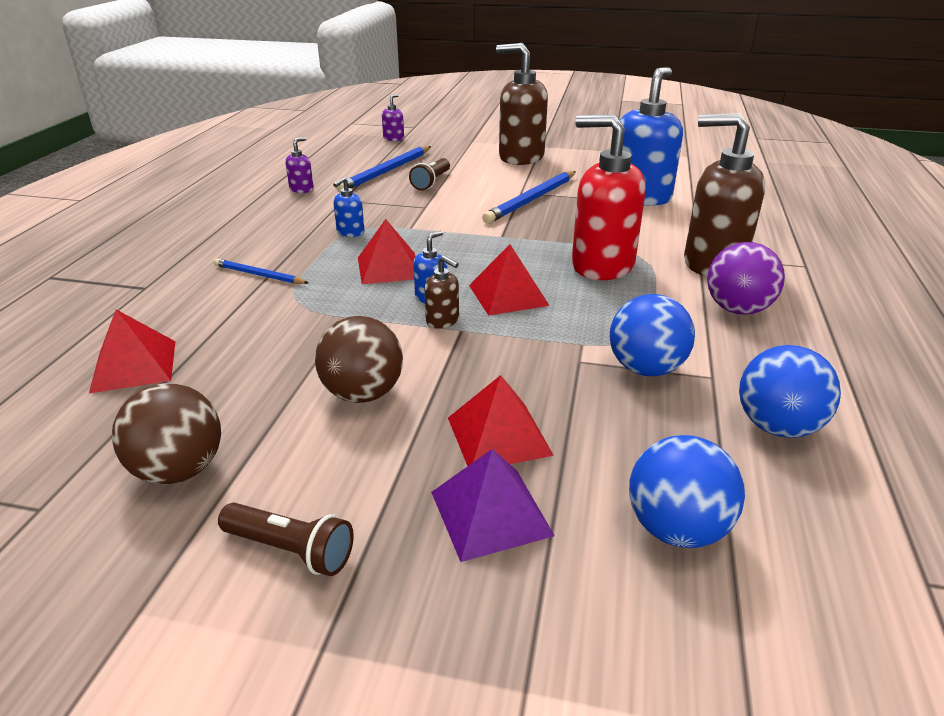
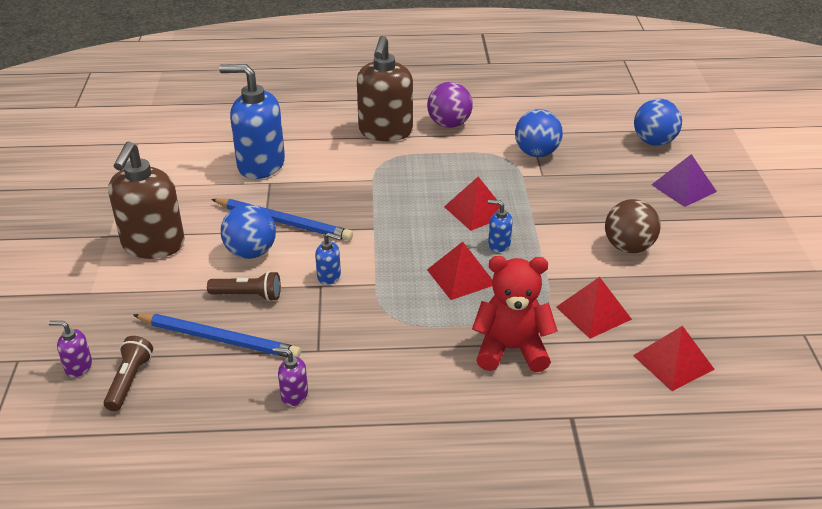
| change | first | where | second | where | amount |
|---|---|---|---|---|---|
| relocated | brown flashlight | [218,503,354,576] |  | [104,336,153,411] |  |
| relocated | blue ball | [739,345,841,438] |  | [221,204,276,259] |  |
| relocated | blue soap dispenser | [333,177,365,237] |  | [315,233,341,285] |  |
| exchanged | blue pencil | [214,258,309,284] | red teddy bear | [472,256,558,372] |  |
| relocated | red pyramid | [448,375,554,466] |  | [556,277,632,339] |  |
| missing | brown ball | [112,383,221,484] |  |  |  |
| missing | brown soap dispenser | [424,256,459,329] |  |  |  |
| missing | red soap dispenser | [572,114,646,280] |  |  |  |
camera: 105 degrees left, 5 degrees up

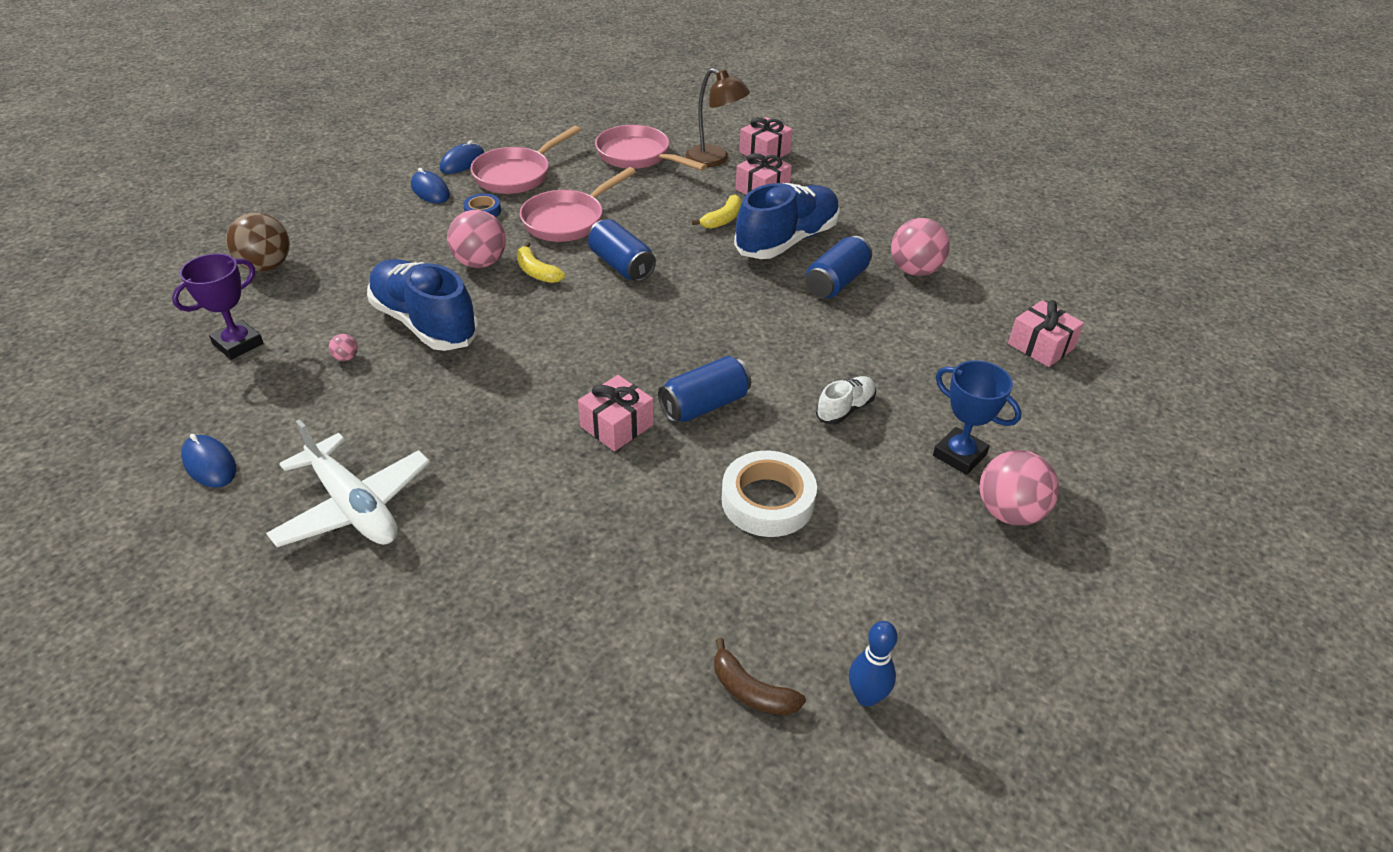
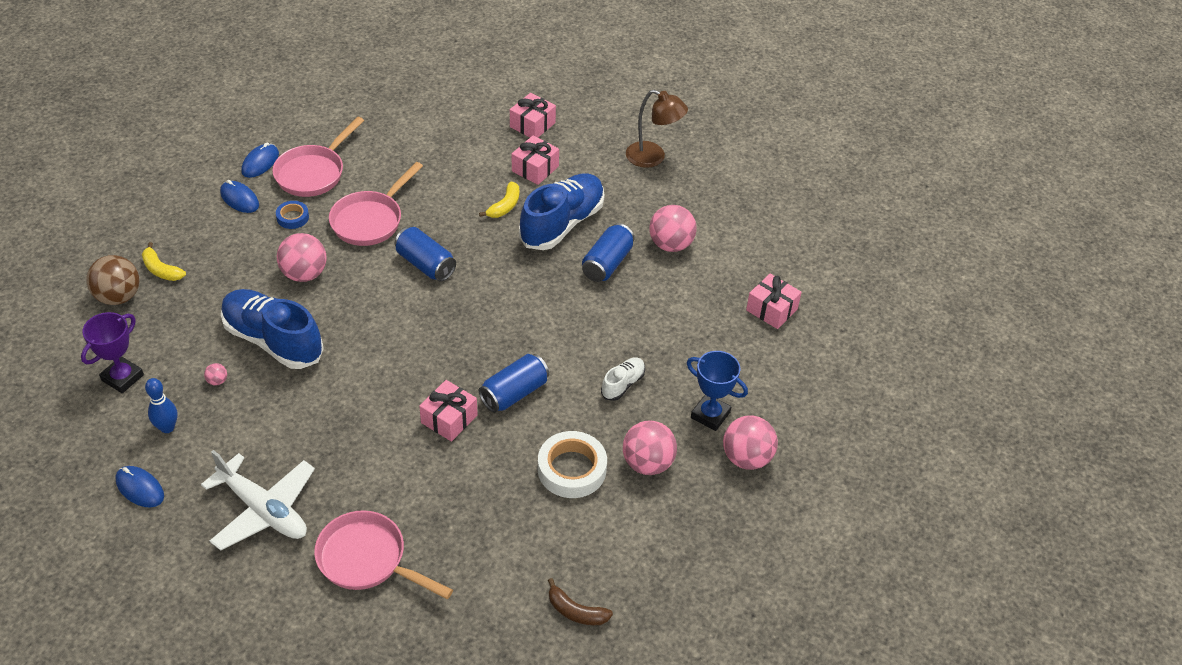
| change | first | where | second | where | amount |
|---|---|---|---|---|---|
| relocated | yellow banana | [517,242,565,283] |  | [142,242,186,281] |  |
| relocated | blue bowling pin | [849,621,898,707] |  | [145,378,177,433] |  |
| relocated | pink pan | [595,125,707,171] |  | [314,510,453,599] |  |
| appeared |  |  | pink ball | [623,421,677,475] |  |
| relocated | brown lamp | [686,68,750,167] |  | [626,90,688,168] |  |
camera: 10 degrees left, 5 degrees up

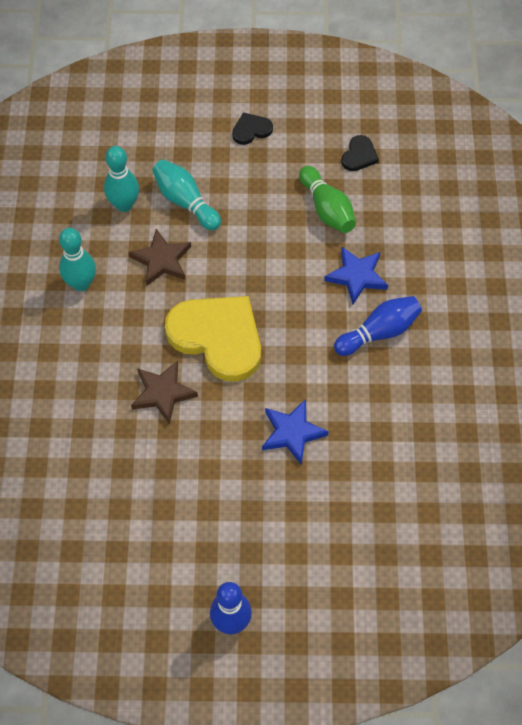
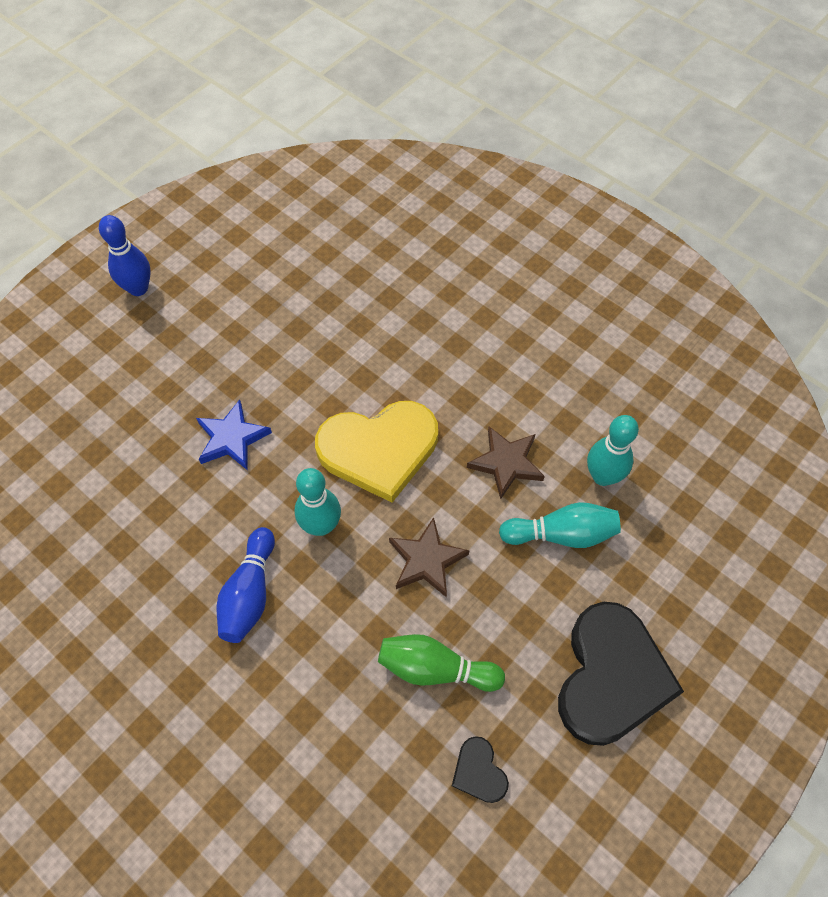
| change | first | where | second | where | amount |
|---|---|---|---|---|---|
| relocated | turquoise bowling pin | [59,228,96,291] |  | [294,468,341,536] |  |
| relocated | brown star | [131,361,198,425] |  | [389,517,470,597] |  |
| size | black heart | [232,112,273,145] |  | [558,602,684,746] | x2.28 |
| missing | blue star | [324,247,388,304] |  |  |  |
camera: 130 degrees right, 0 degrees up

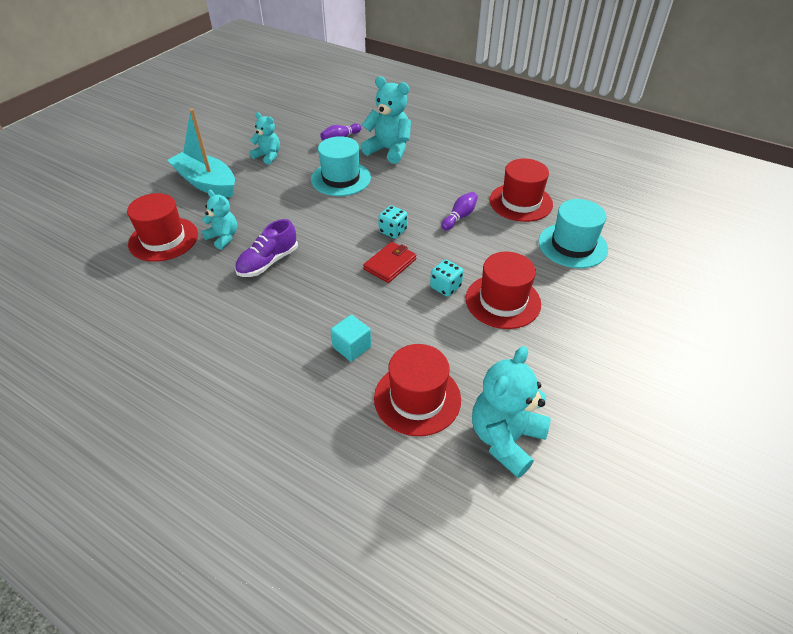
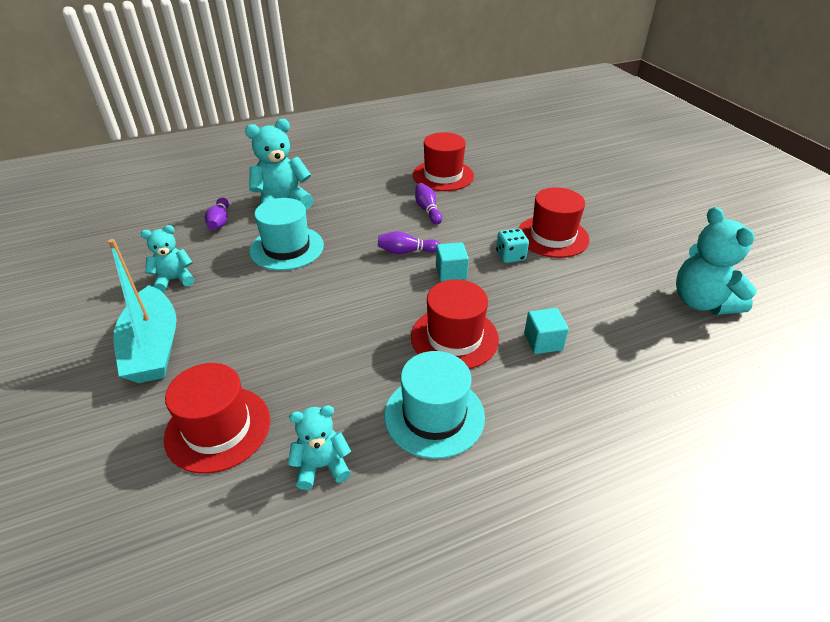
| change | first | where | second | where | amount |
|---|---|---|---|---|---|
| spun | turquoise boat | [167,109,235,197] |  | [108,239,177,383] | 90 degrees counterclockwise |
| relocated | turquoise teddy bear | [202,190,237,250] |  | [288,405,351,490] |  |
| exchanged | turquoise dice | [378,205,408,239] | purple bowling pin | [378,231,440,254] |  |
| relocated | turquoise hat | [538,199,608,268] |  | [384,351,485,459] |  |
| relocated | red hat | [374,344,461,436] |  | [411,279,499,369] |  |
| exchanged | red wallet | [363,242,417,283] | turquoise cube | [436,242,469,282] |  |
| missing | purple shoe | [235,219,298,277] |  |  |  |
camera: 55 degrees left, 5 degrees down

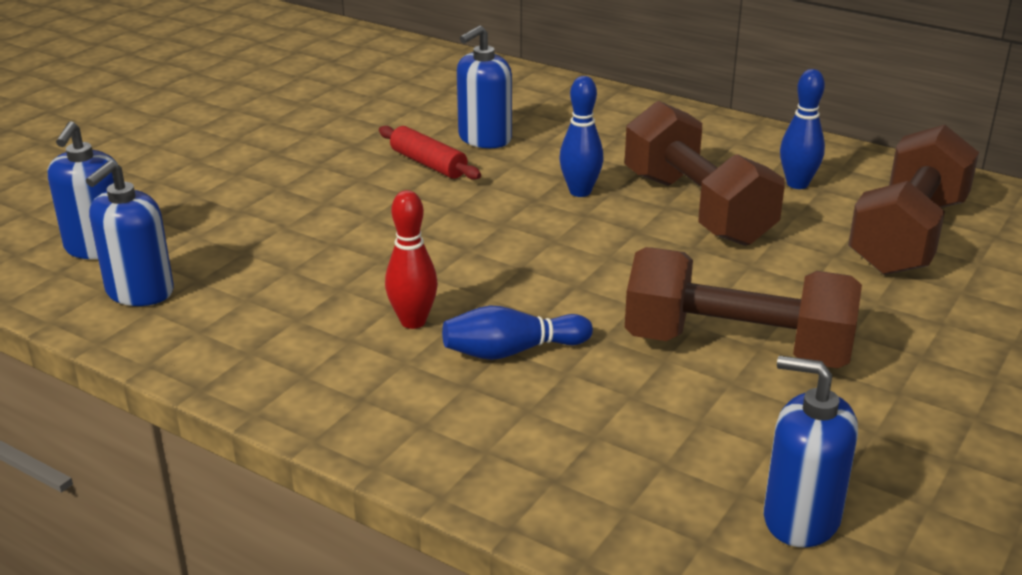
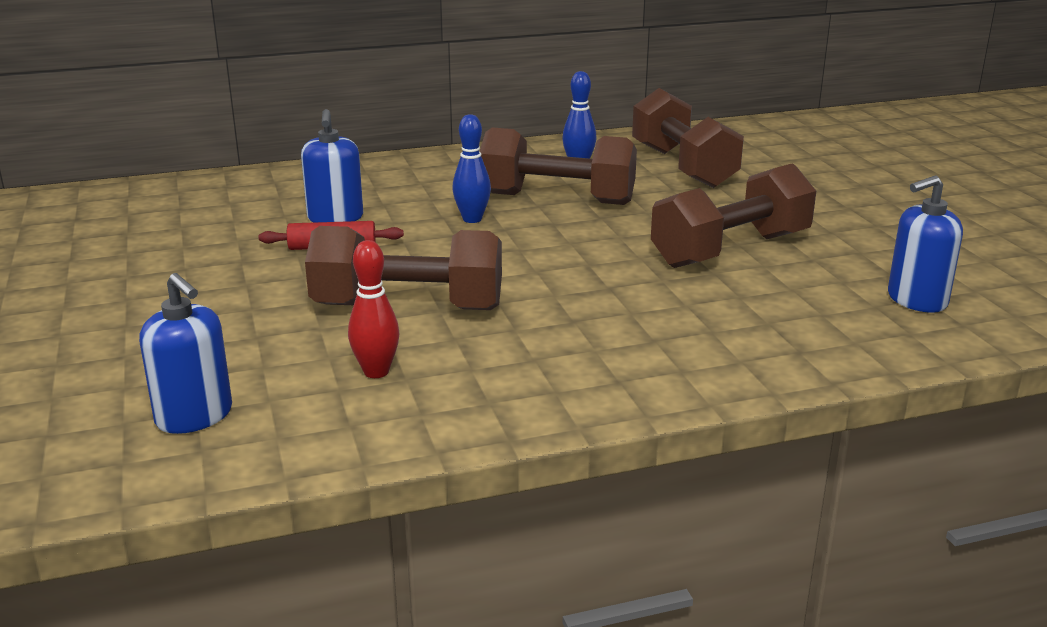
| change | first | where | second | where | amount |
|---|---|---|---|---|---|
| appeared |  |  | brown dumbbell | [305,226,502,310] |  |
| relocated | red bowling pin | [385,190,438,329] |  | [348,240,399,378] |  |
| missing | blue soap dispenser | [86,161,174,306] |  |  |  |
| missing | blue bowling pin | [442,305,593,360] |  |  |  |
camera: 50 degrees left, 5 degrees down

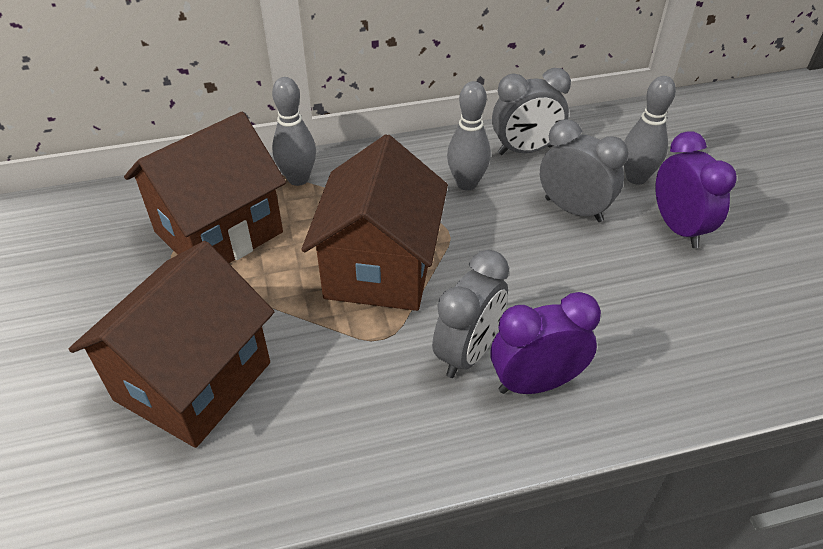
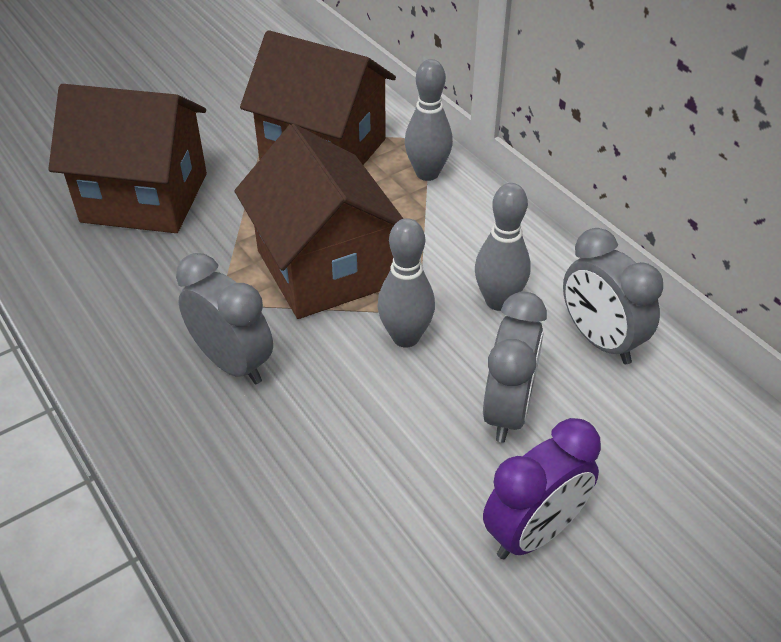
| change | first | where | second | where | amount |
|---|---|---|---|---|---|
| spun | grey clock | [432,250,509,378] |  | [176,253,273,384] | 150 degrees counterclockwise |
| spun | brown house | [301,134,448,311] |  | [234,124,403,319] | 75 degrees clockwise |
| relocated | grey bowling pin | [624,76,676,185] |  | [377,218,435,348] |  |
| missing | purple clock | [490,292,601,394] |  |  |  |
camera: 70 degrees right, 0 degrees up

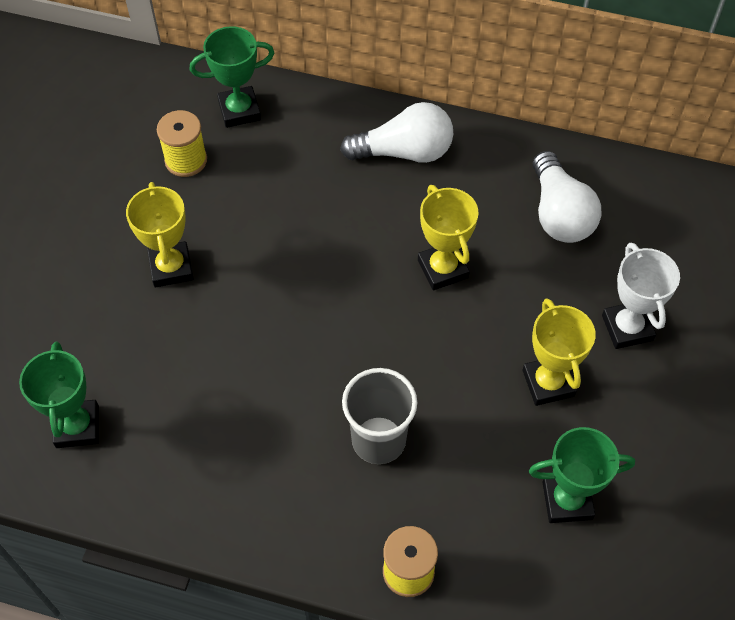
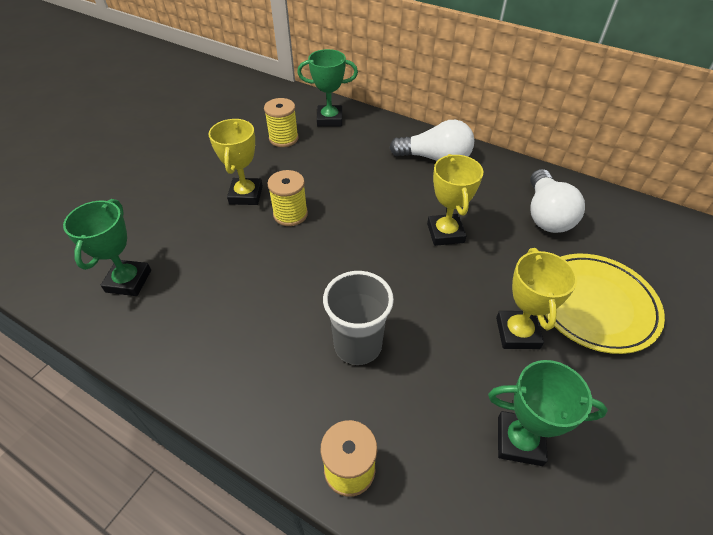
| change | first | where | second | where | amount |
|---|---|---|---|---|---|
| appeared |  |  | yellow spool | [267,170,308,226] |  |
| exchanged | white trophy | [602,243,680,349] | yellow plate | [545,254,665,354] |  |
camera: 15 degrees right, 10 degrees down

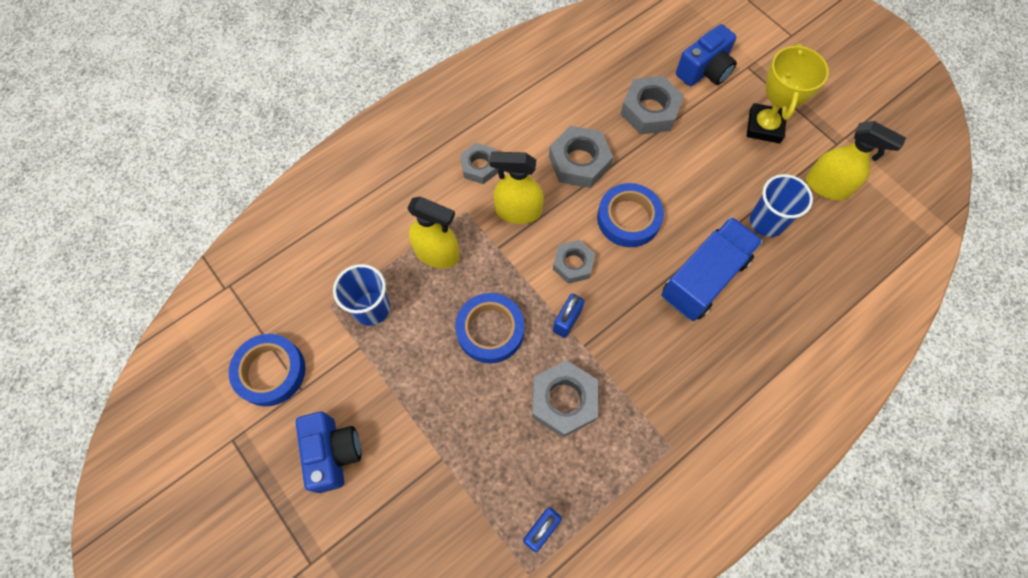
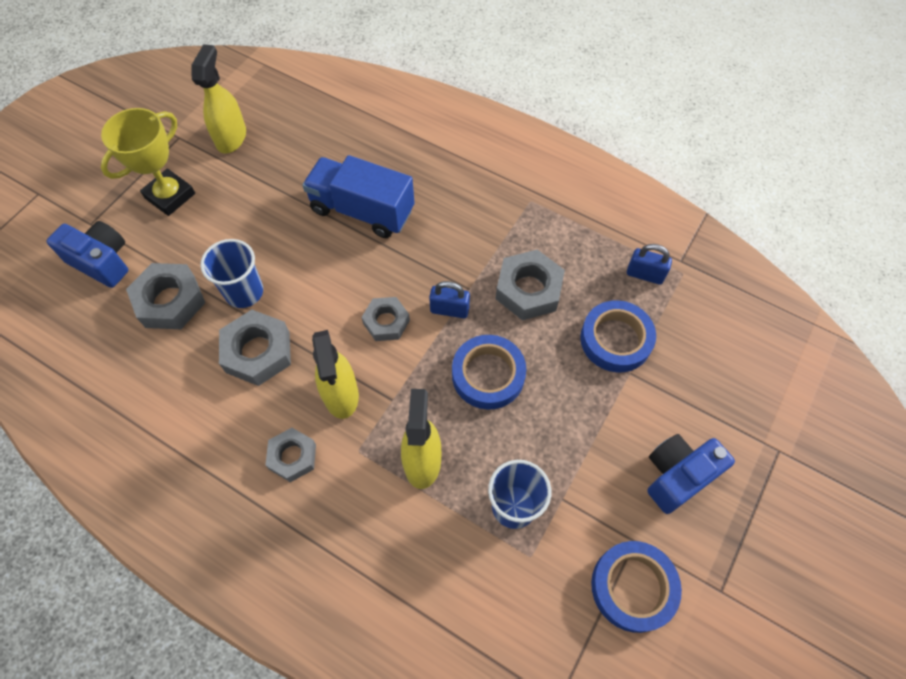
| change | first | where | second | where | amount |
|---|---|---|---|---|---|
| spun | yellow trophy | [747,43,829,143] |  | [101,108,195,216] | 45 degrees counterclockwise |
| relocated | blue cup | [750,174,813,237] |  | [201,239,263,308] |  |
| relocated | blue tape | [597,183,664,247] |  | [580,300,656,372] |  |
camera: 110 degrees left, 5 degrees down

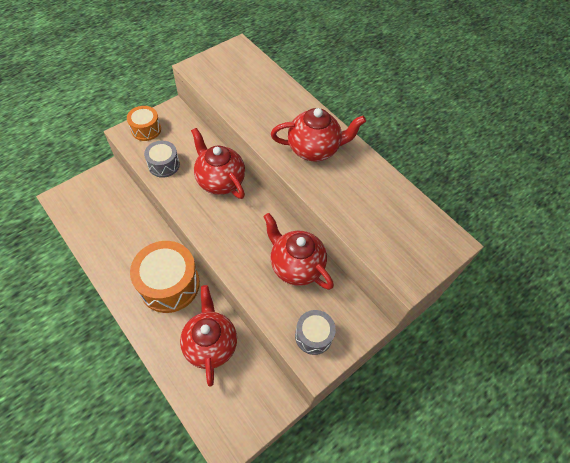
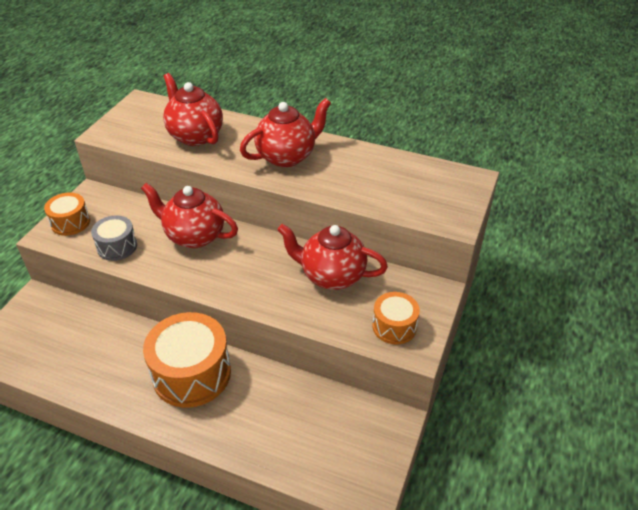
| change | first | where | second | where | amount |
|---|---|---|---|---|---|
| relocated | red teapot | [180,285,237,387] |  | [163,73,223,146] |  |
| colour | grey drum | [295,310,336,355] | orange drum | [372,292,420,345] |  |
camera: 25 degrees left, 15 degrees down

